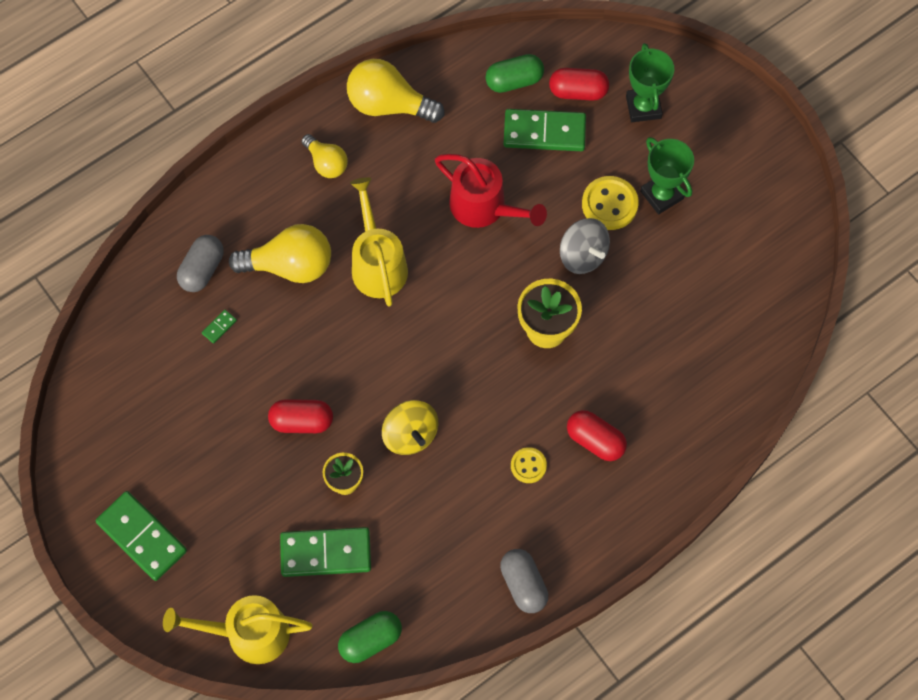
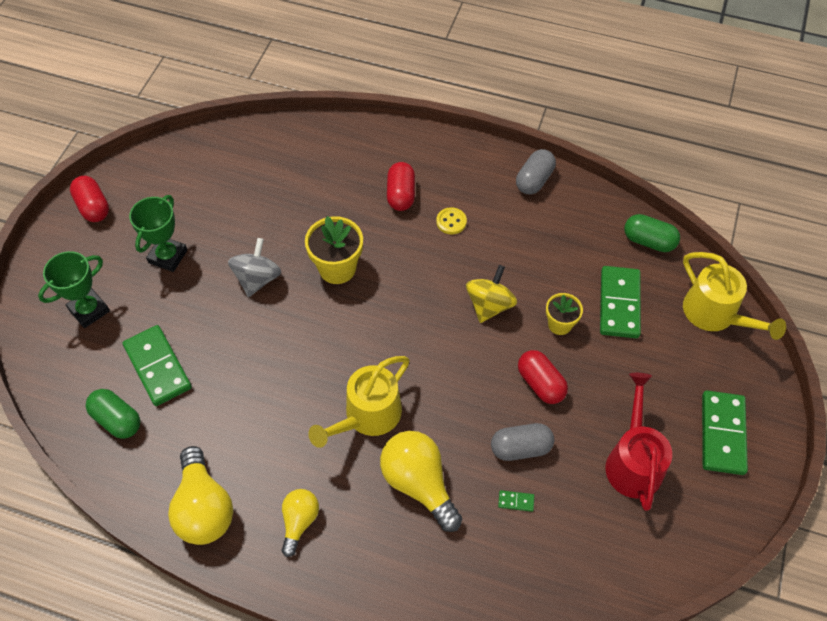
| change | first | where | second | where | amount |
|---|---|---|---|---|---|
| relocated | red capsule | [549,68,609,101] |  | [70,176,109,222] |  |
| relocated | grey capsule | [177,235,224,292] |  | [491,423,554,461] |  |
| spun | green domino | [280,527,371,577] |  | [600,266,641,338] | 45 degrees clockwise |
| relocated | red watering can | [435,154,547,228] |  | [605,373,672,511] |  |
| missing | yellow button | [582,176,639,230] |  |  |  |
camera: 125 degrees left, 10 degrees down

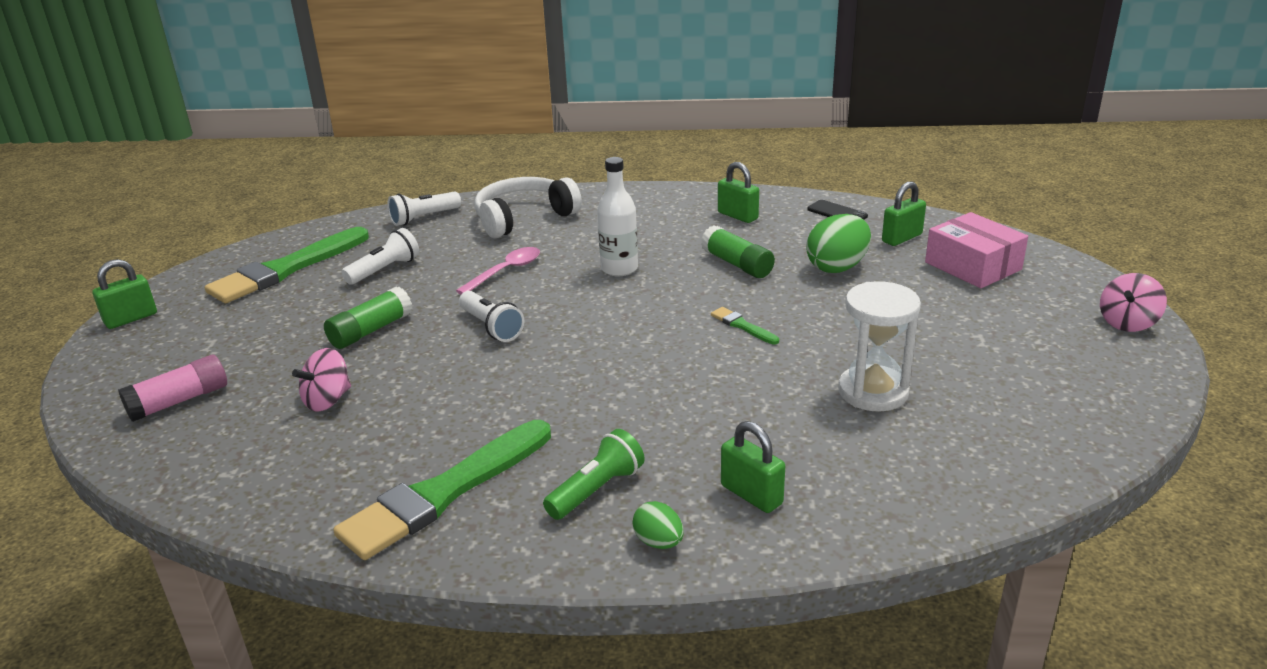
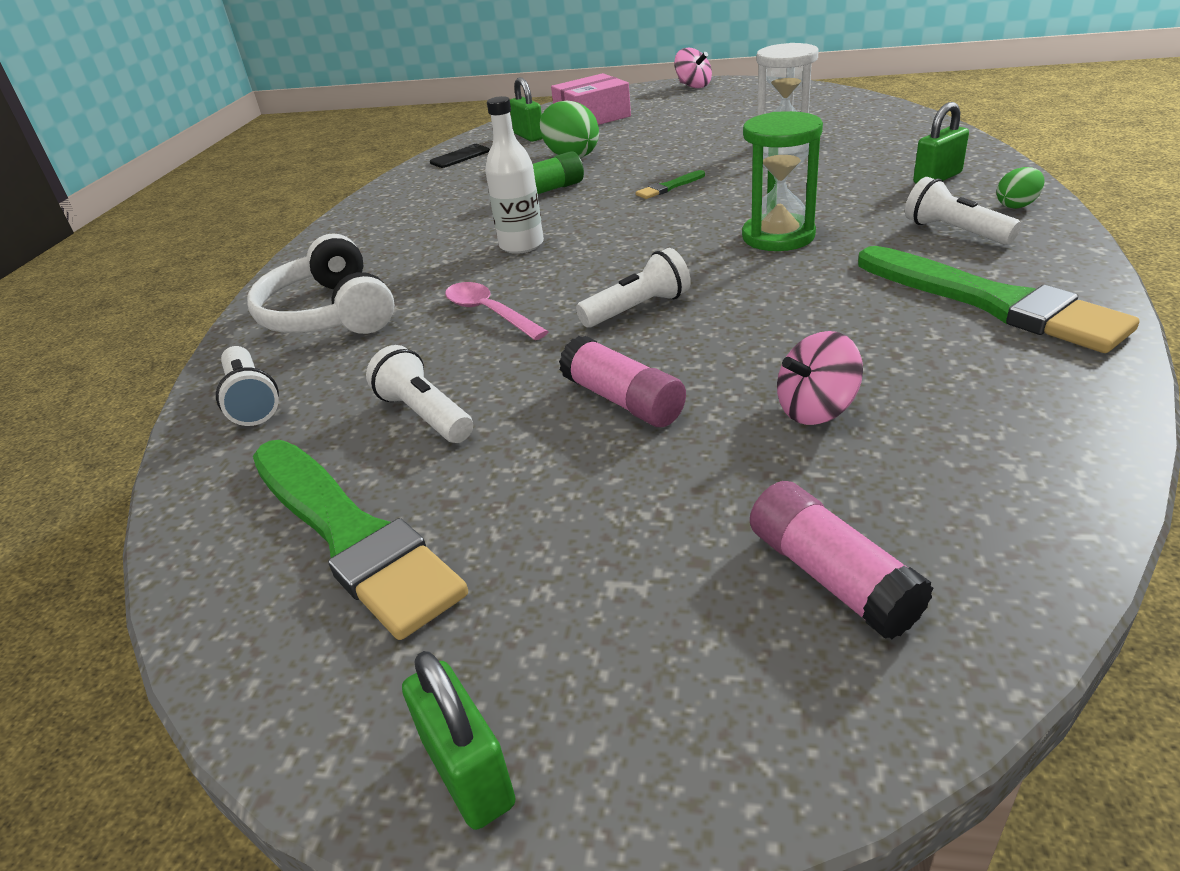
| change | first | where | second | where | amount |
|---|---|---|---|---|---|
| colour | green glue stick | [324,287,412,349] | pink glue stick | [559,336,686,427] |  |
| appeared |  |  | green hourglass | [742,111,823,251] |  |
| spun | pink spinning top | [292,348,351,412] |  | [777,331,863,425] | 105 degrees clockwise |
| colour | green flashlight | [543,429,645,520] | white flashlight | [905,177,1021,245] |  |
| missing | green padlock | [718,162,759,223] |  |  |  |
camera: 80 degrees left, 5 degrees up

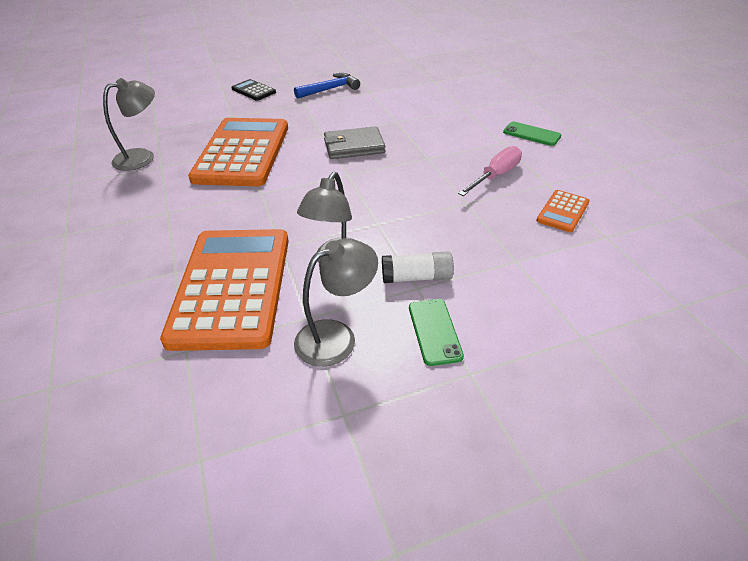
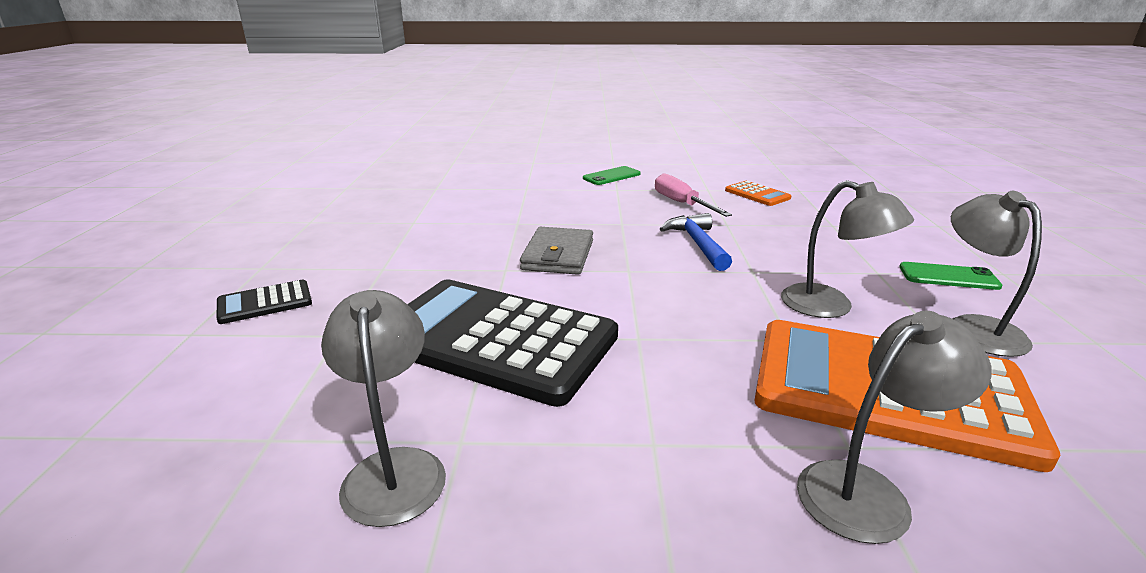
| change | first | where | second | where | amount |
|---|---|---|---|---|---|
| colour | orange calculator | [188,118,288,186] | black calculator | [407,279,618,407] |  |
| relocated | blue hammer | [294,73,360,99] |  | [660,213,732,271] |  |
| appeared |  |  | grey lamp | [797,311,991,544] |  |
| missing | white glue stick | [382,251,454,283] |  |  |  |
camera: 70 degrees left, 15 degrees down

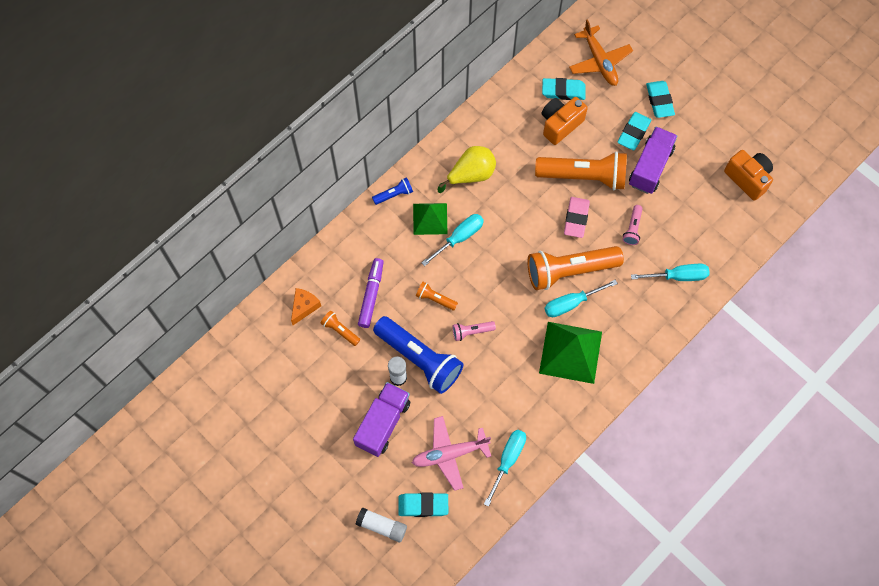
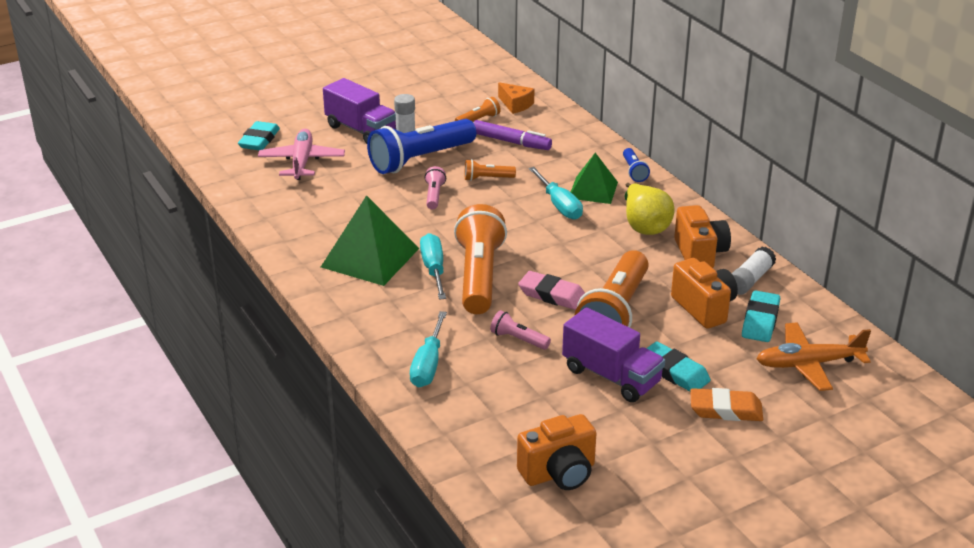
| change | first | where | second | where | amount |
|---|---|---|---|---|---|
| spun | orange flashlight | [416,282,458,311] |  | [465,159,516,181] | 135 degrees counterclockwise |
| appeared |  |  | orange camera | [674,205,731,268] |  |
| colour | turquoise eraser | [646,81,675,118] | orange eraser | [690,388,763,421] |  |
| relocated | white glue stick | [356,507,407,542] |  | [732,247,776,295] |  |
| missing | turquoise screwdriver | [484,430,526,507] |  |  |  |
camera: 105 degrees right, 35 degrees down

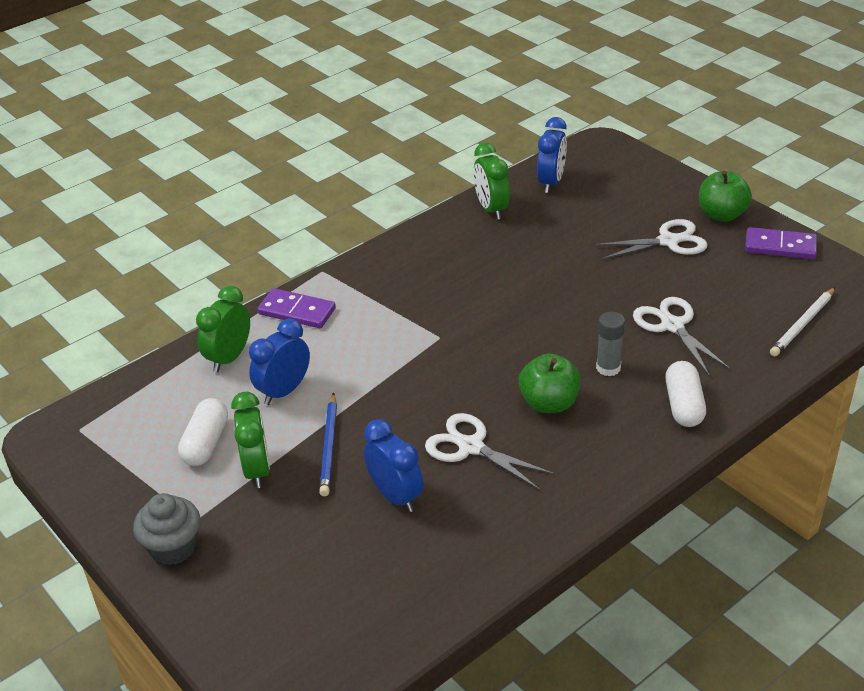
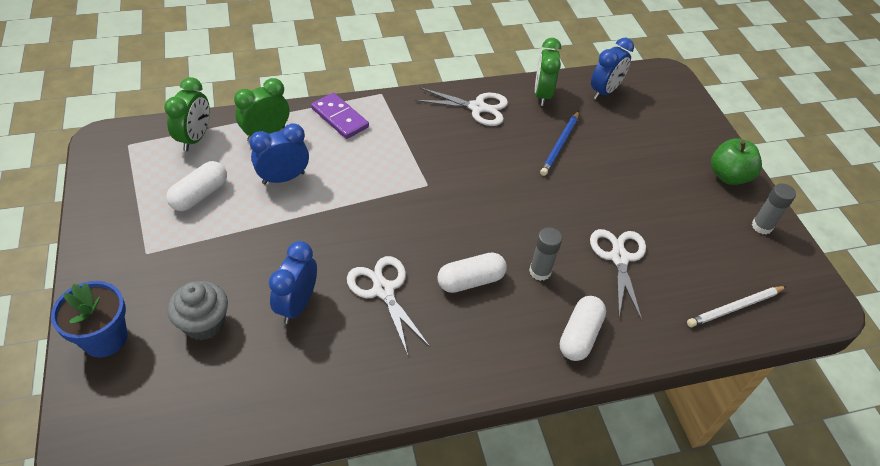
| change | first | where | second | where | amount |
|---|---|---|---|---|---|
| appeared |  |  | blue flower pot | [51,281,128,357] |  |
| relocated | green clock | [231,392,270,488] |  | [164,77,210,151] |  |
| relocated | grey cupcake | [133,493,200,565] |  | [168,281,228,341] |  |
| spun | blue clock | [364,419,424,512] |  | [269,241,317,324] | 150 degrees counterclockwise |
| relocated | white scissors | [594,219,707,259] |  | [415,88,508,126] |  |
| exchanged | green apple | [519,353,581,413] | white capsule | [437,252,507,293] |  |
| relocated | blue pencil | [319,392,337,496] |  | [540,111,579,176] |  |
| exchanged | purple domino | [745,227,817,259] | grey glue stick | [752,183,796,235] |  |
camera: 20 degrees right, 10 degrees up

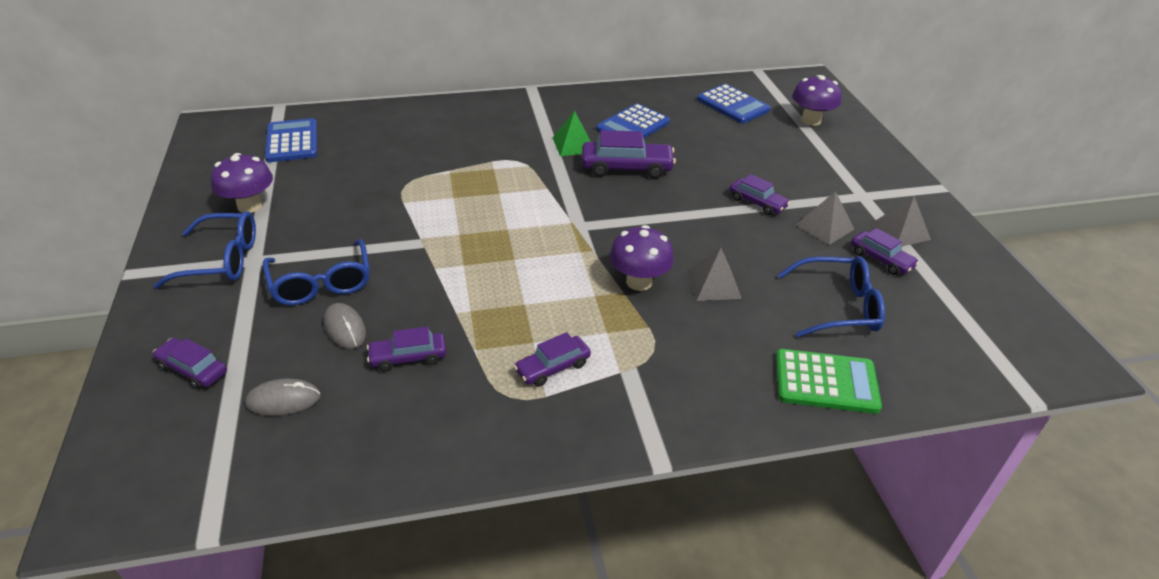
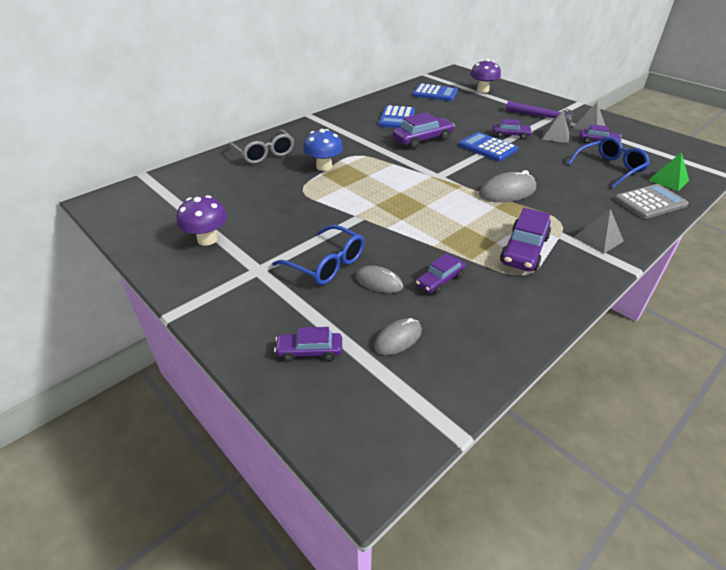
| change | first | where | second | where | amount |
|---|---|---|---|---|---|
| appeared |  |  | grey glasses | [228,130,294,164] |  |
| appeared |  |  | blue mushroom | [303,129,343,171] |  |
| relocated | blue calculator | [265,118,317,162] |  | [459,132,518,161] |  |
| exchanged | purple mushroom | [609,225,674,291] | grey mouse | [479,170,536,202] |  |
| size | purple car | [514,332,591,387] |  | [500,208,551,271] | x1.63 |
| appeared |  |  | purple hammer | [506,101,574,126] |  |
| relocated | grey pyramid | [687,248,742,301] |  | [574,209,624,254] |  |
| colour | green calculator | [776,349,882,414] | grey calculator | [614,184,689,219] |  |
| relocated | green pyramid | [552,111,591,156] |  | [648,152,689,191] |  |
| missing | blue glasses | [154,211,256,289] |  |  |  |
camera: 30 degrees left, 0 degrees up

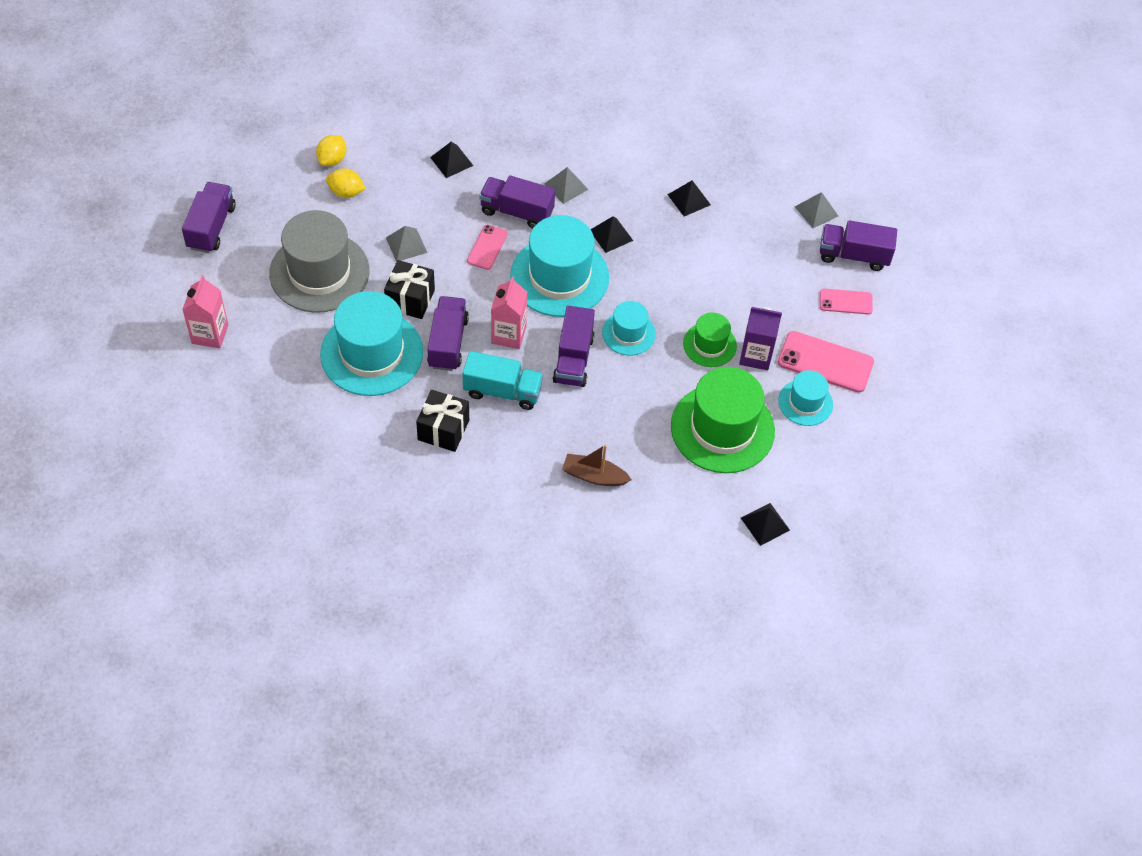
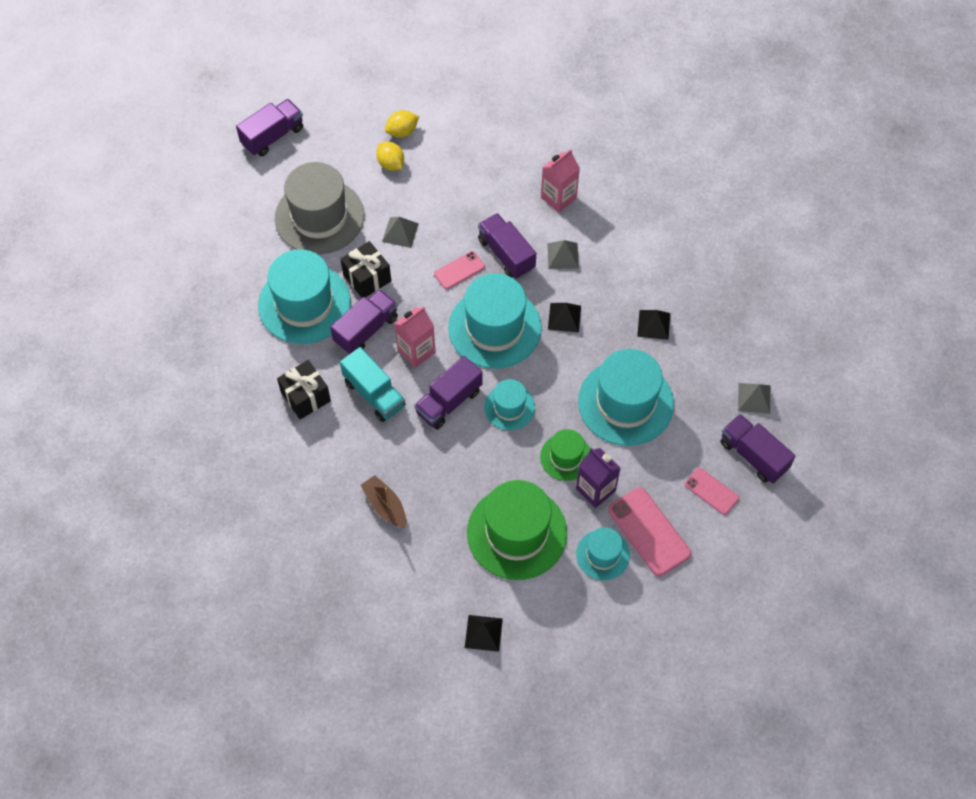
| change | first | where | second | where | amount |
|---|---|---|---|---|---|
| relocated | pink carton | [182,275,228,348] |  | [541,149,580,213] |  |
| appeared |  |  | turquoise hat | [578,349,674,446] |  |
| missing | black pyramid | [430,142,473,178] |  |  |  |
camera: 40 degrees right, 5 degrees up

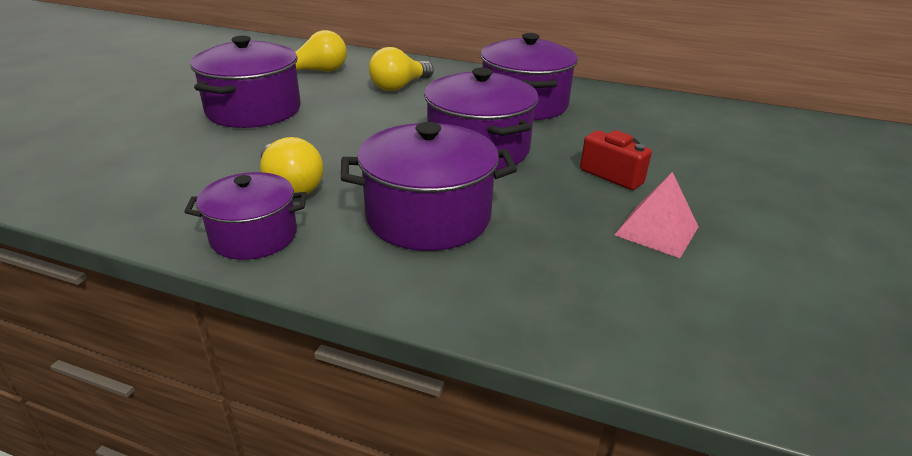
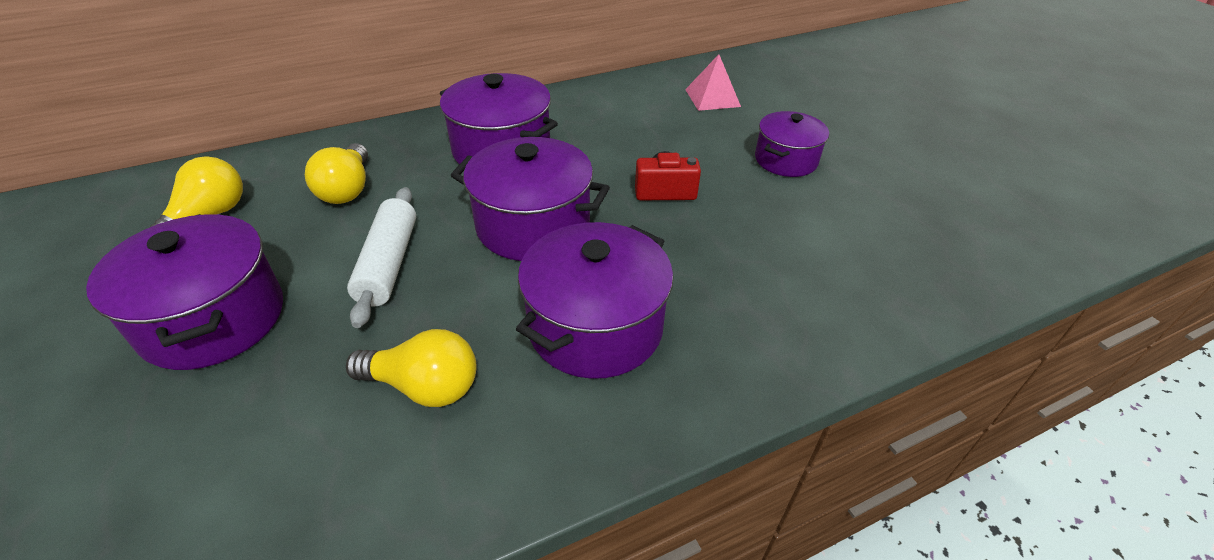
| change | first | where | second | where | amount |
|---|---|---|---|---|---|
| appeared |  |  | white rolling pin | [347,187,416,328] |  |
| relocated | pink pyramid | [614,172,699,258] |  | [685,54,741,111] |  |
| relocated | purple pot | [184,172,307,260] |  | [755,111,829,177] |  |
camera: 45 degrees left, 10 degrees up

